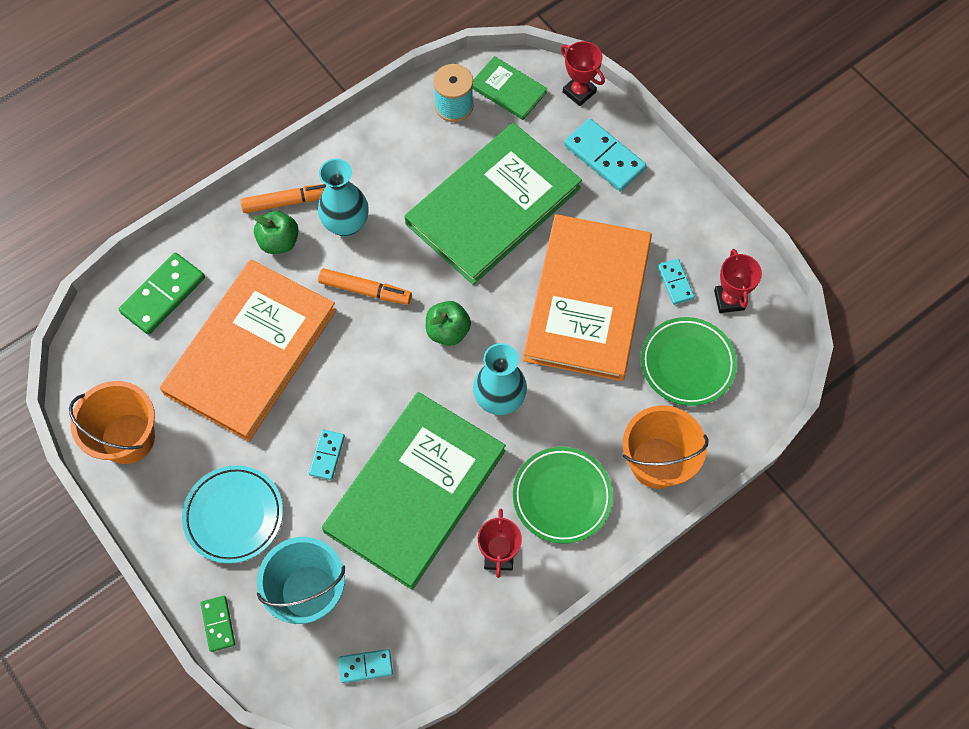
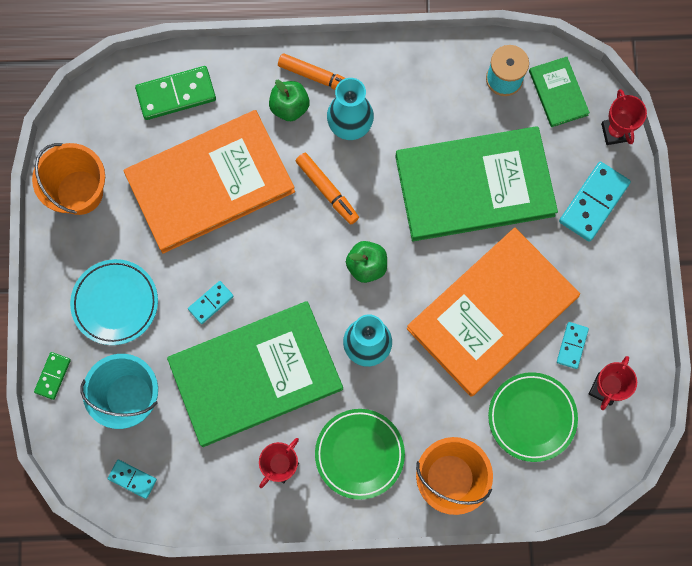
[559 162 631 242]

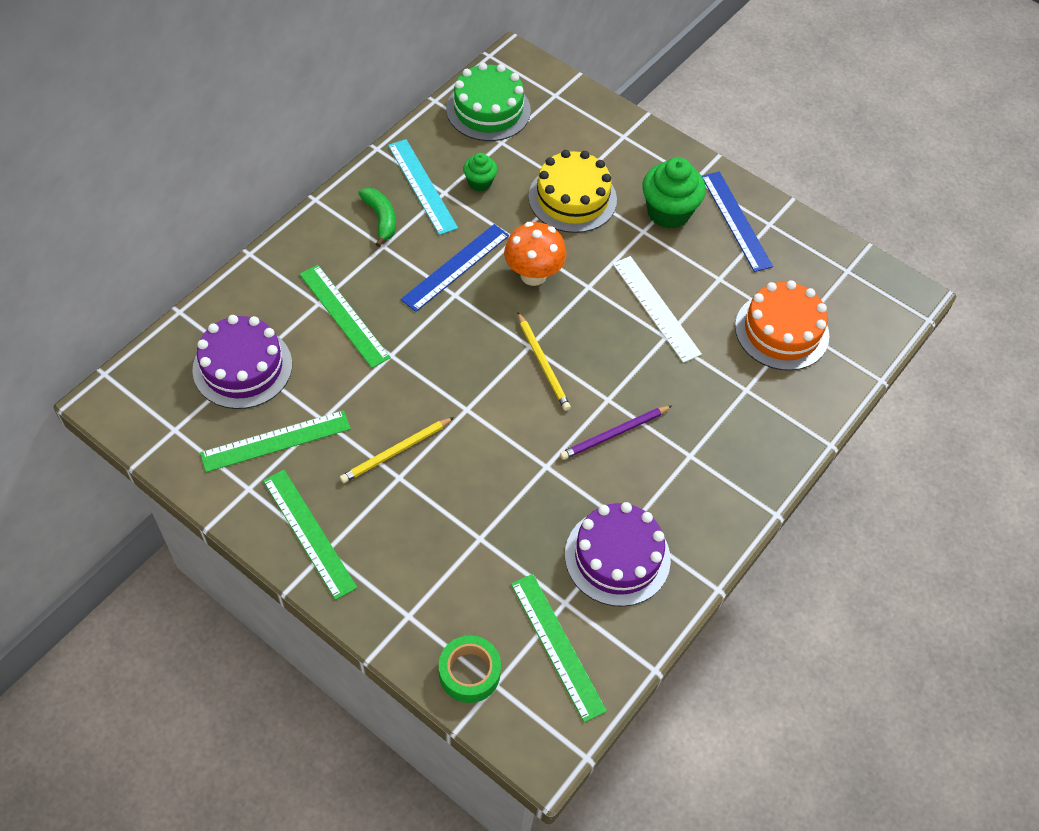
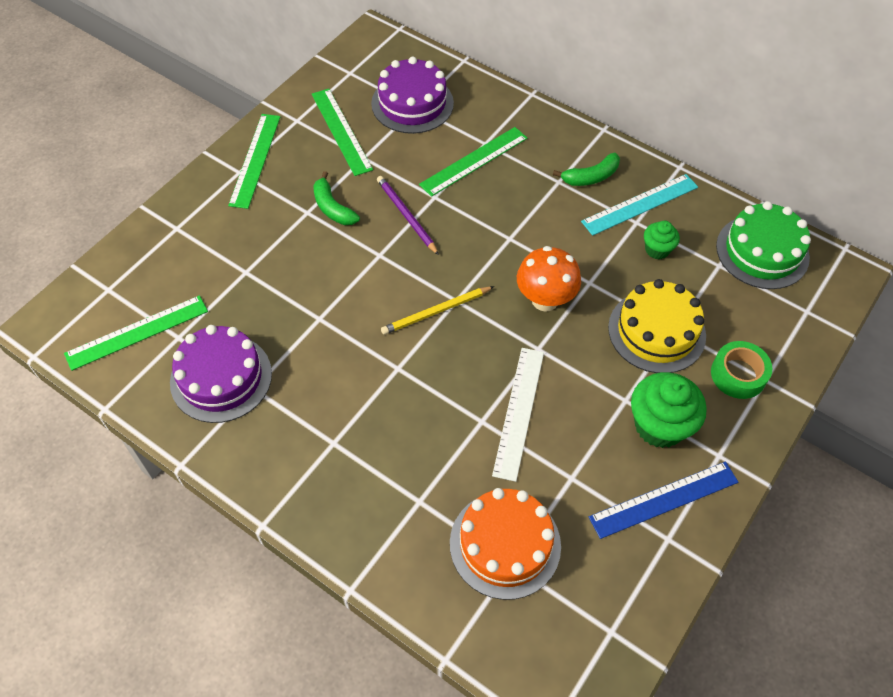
[401 224 509 312] (first image)
[711 341 772 399]
[377 176 439 255]
[313 171 360 225]
[228 114 281 209]
[492 348 544 482]

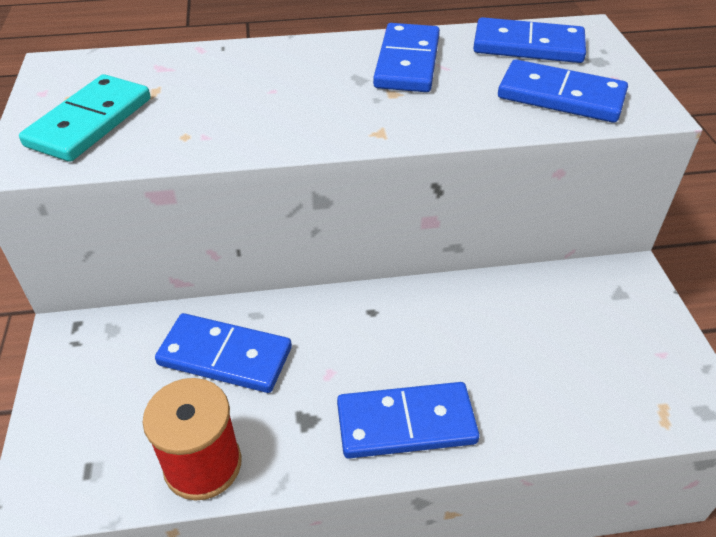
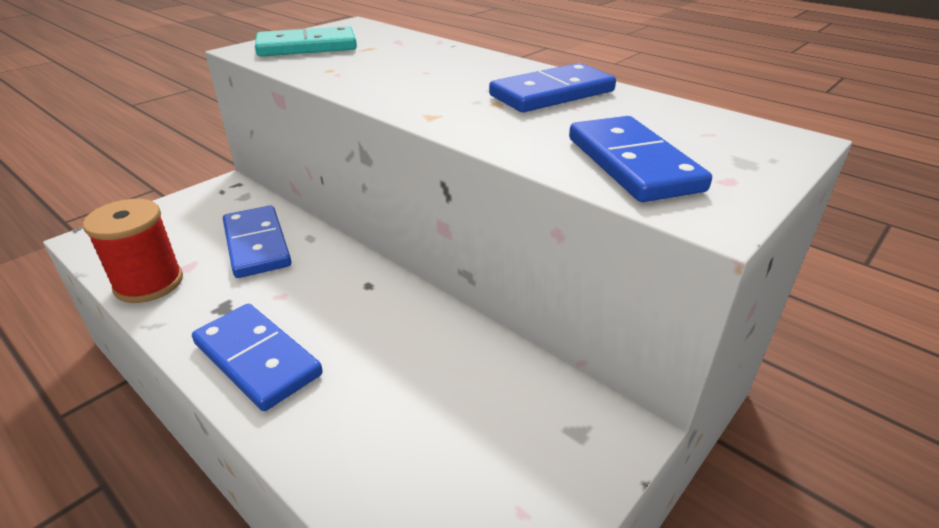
[473 17 586 63] (first image)

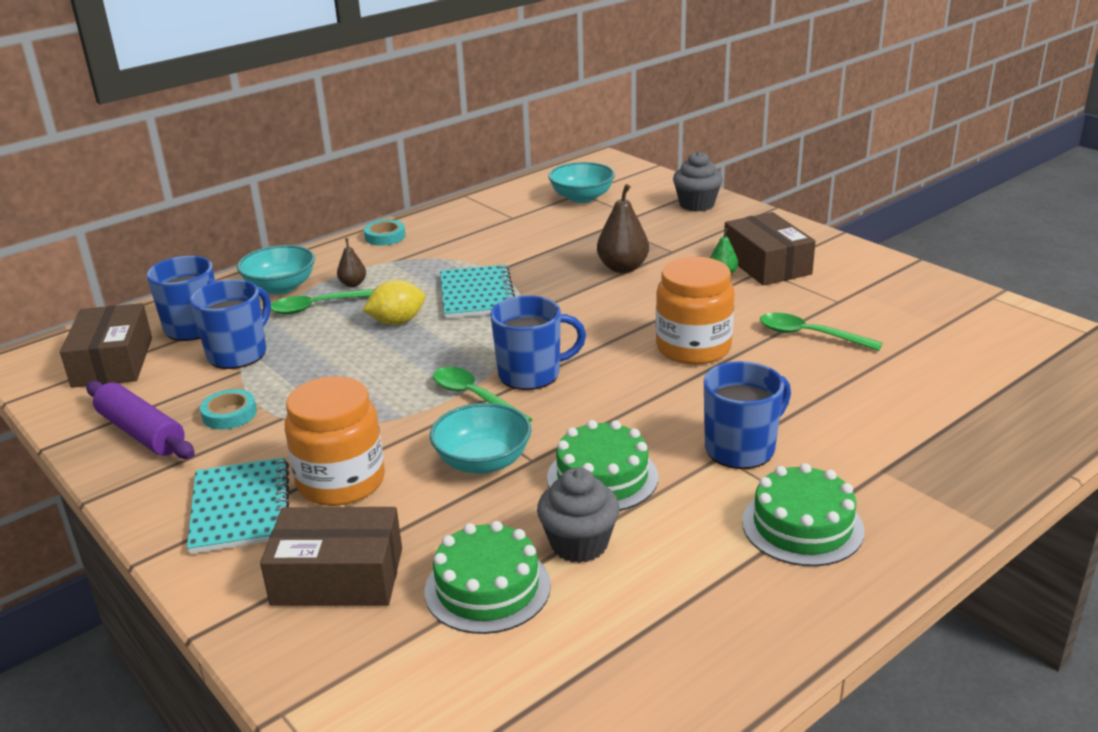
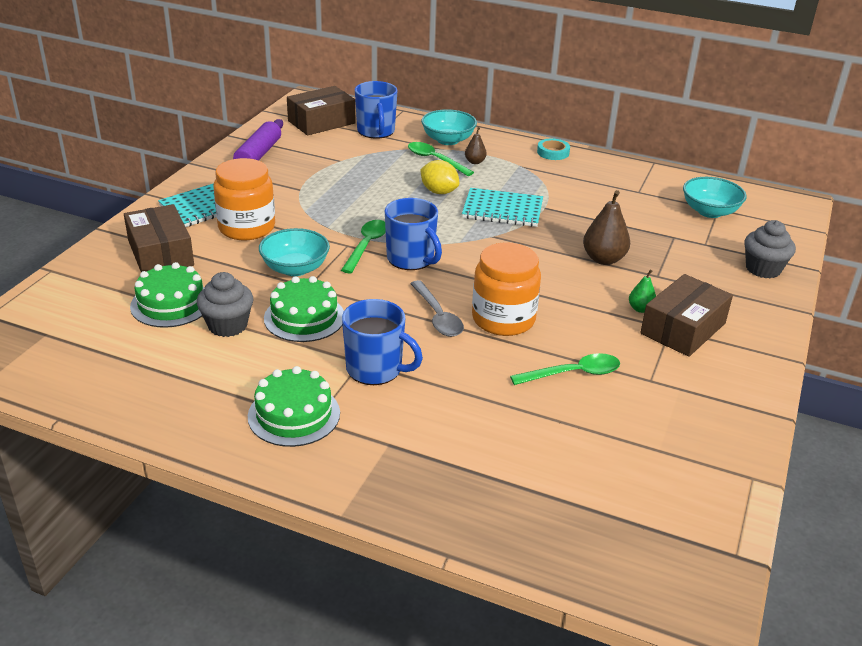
[190 279 271 369] (first image)
[200 389 257 430] (first image)
[410 280 464 337]
[462 188 543 227]
[510 353 620 385]

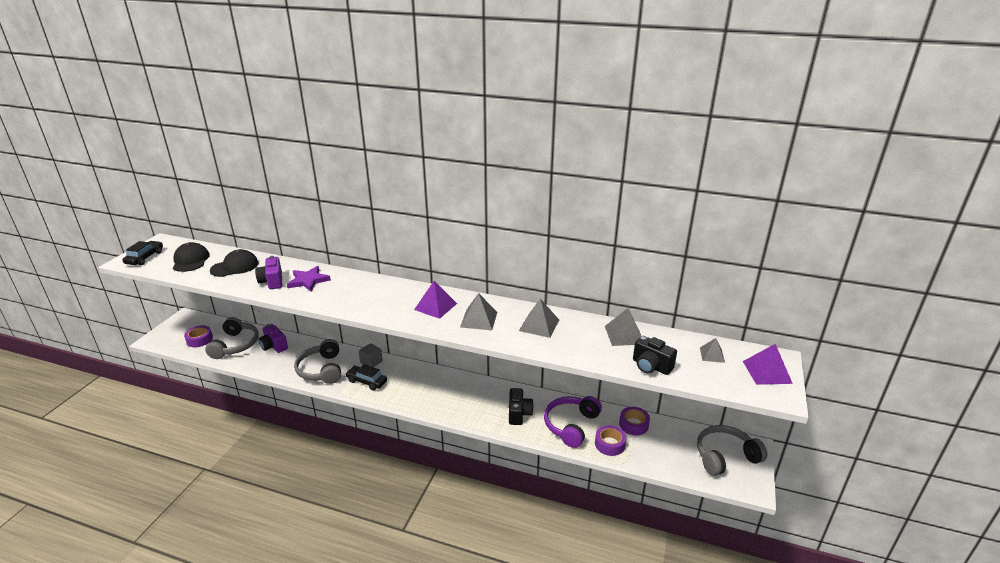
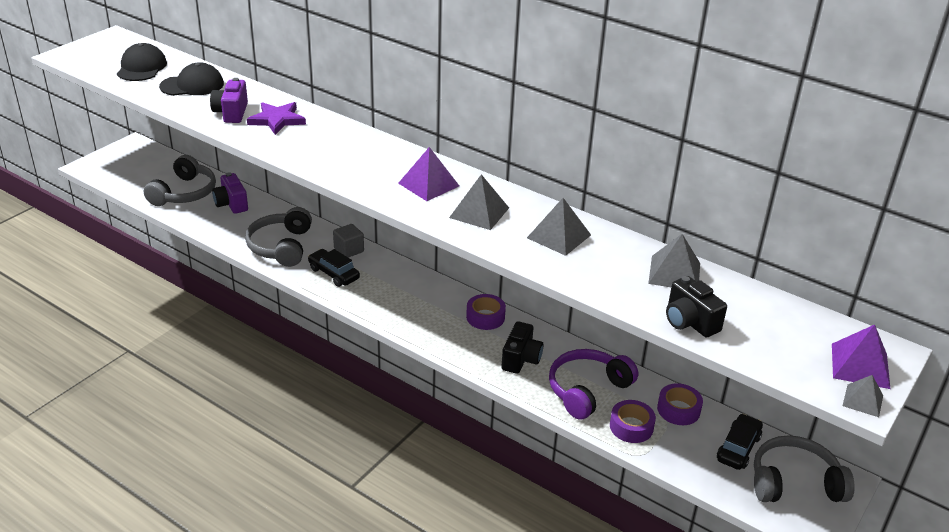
[717 414 763 470]
[466 294 506 330]
[842 375 883 417]

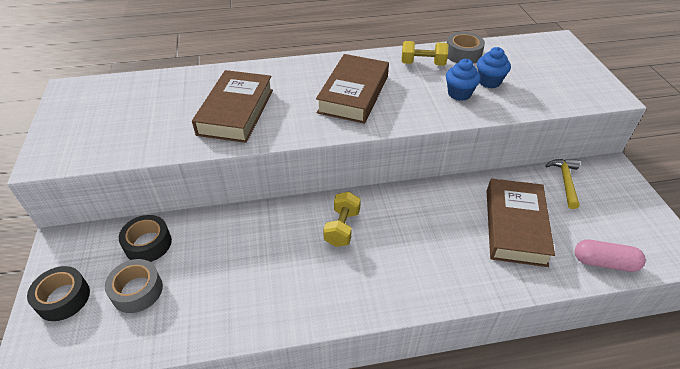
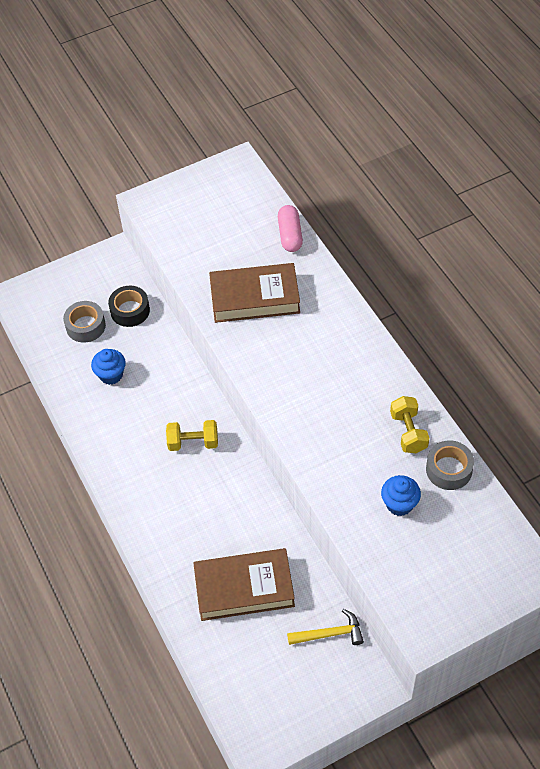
[27 266 90 321] (first image)
[316 54 389 124] (first image)
[91 349 126 385]
[278 205 303 252]

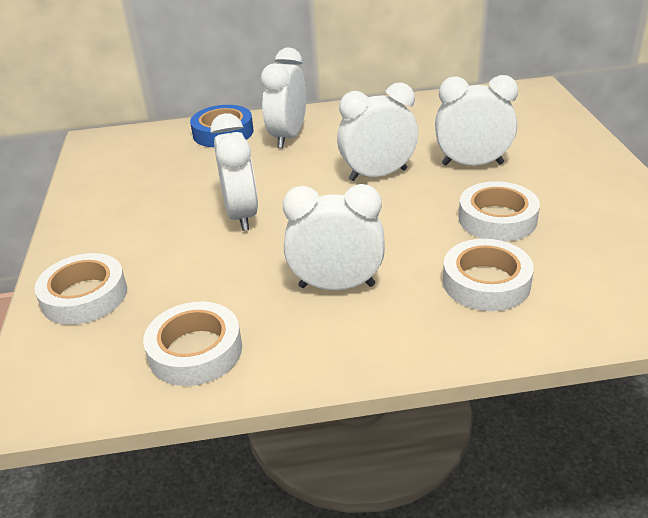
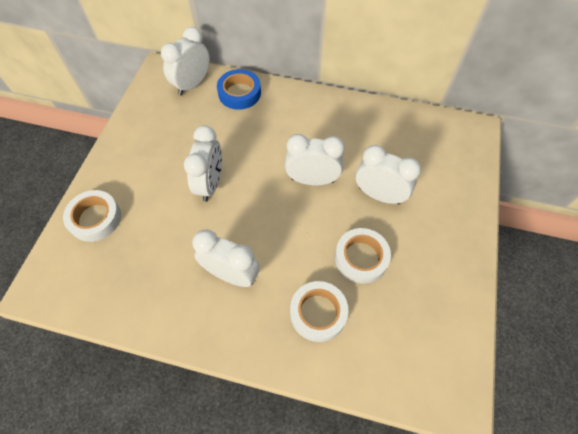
[143 302 242 386] (first image)
[161 27 210 95]

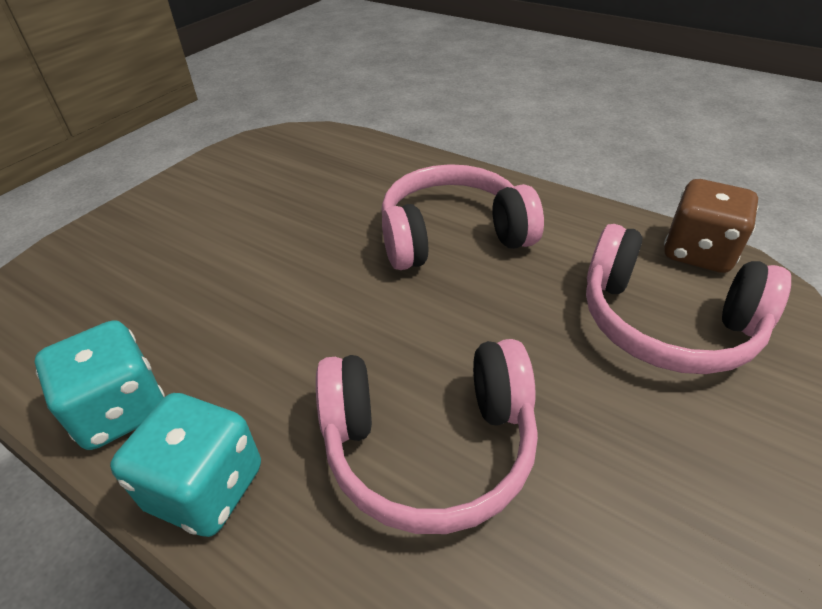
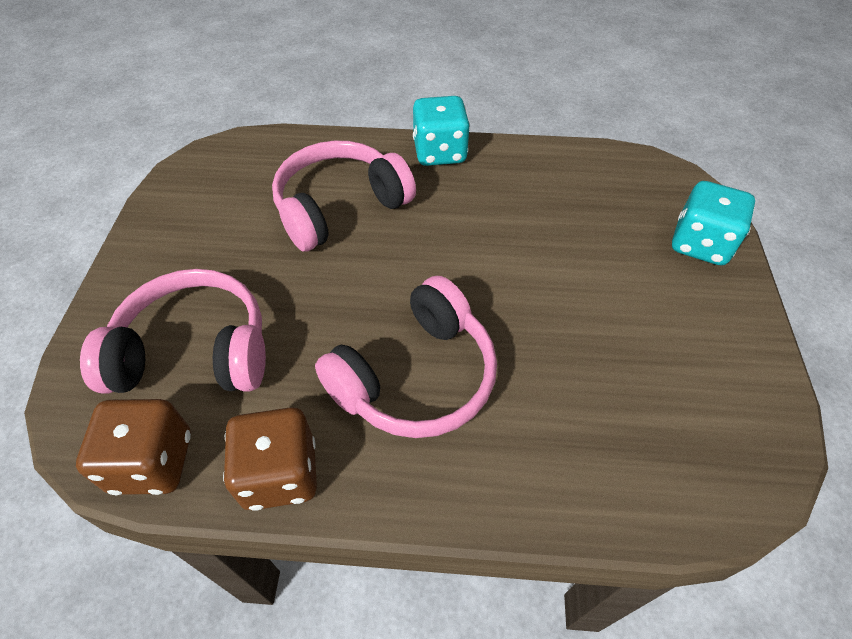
[223 407 317 511]
[672 181 755 265]

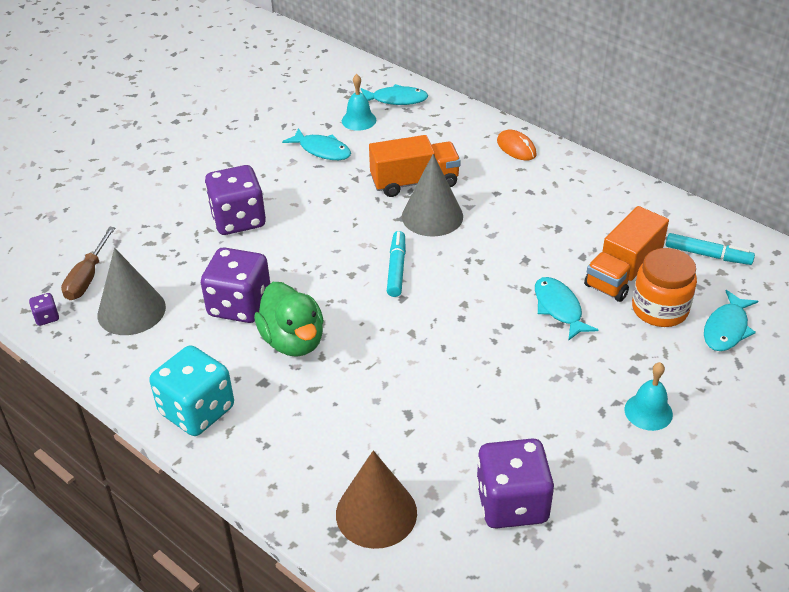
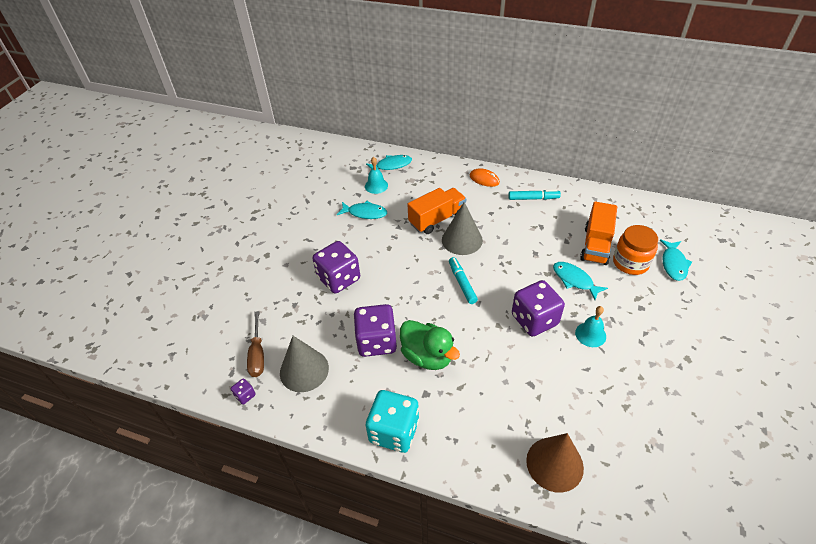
[512 280 565 336]
[575 306 606 347]
[508 190 561 200]

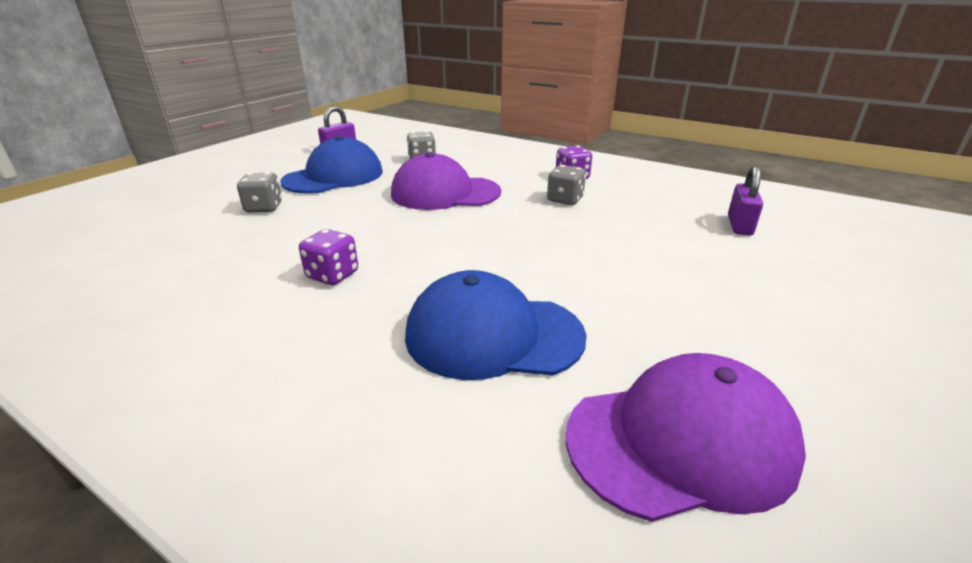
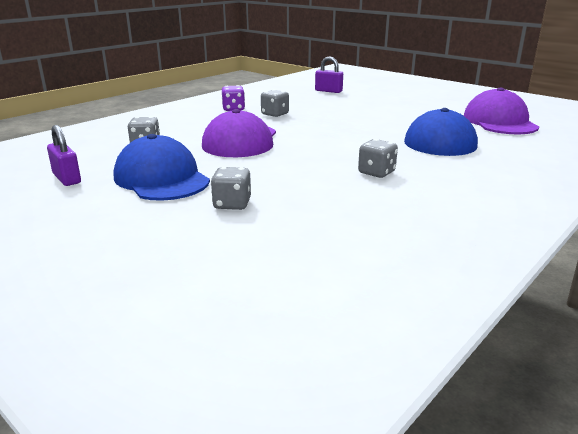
[358 139 398 178]

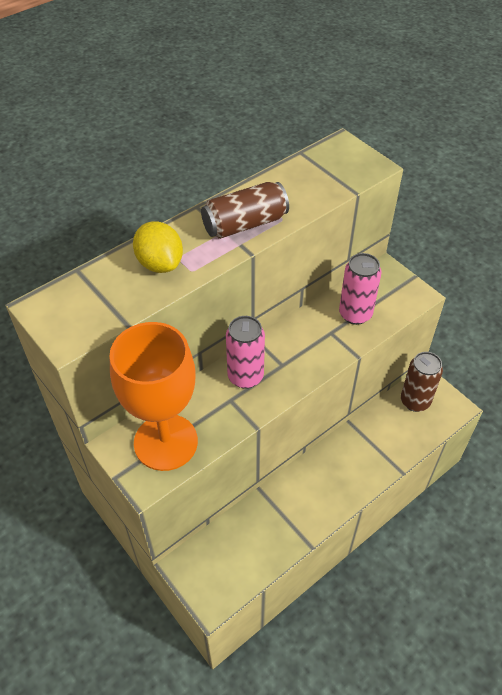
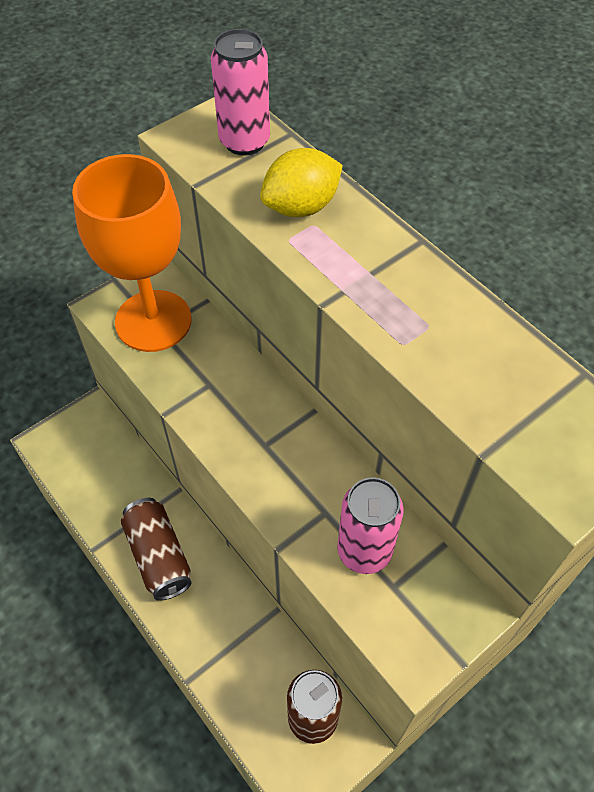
[121 498 192 601]
[211 29 270 156]

